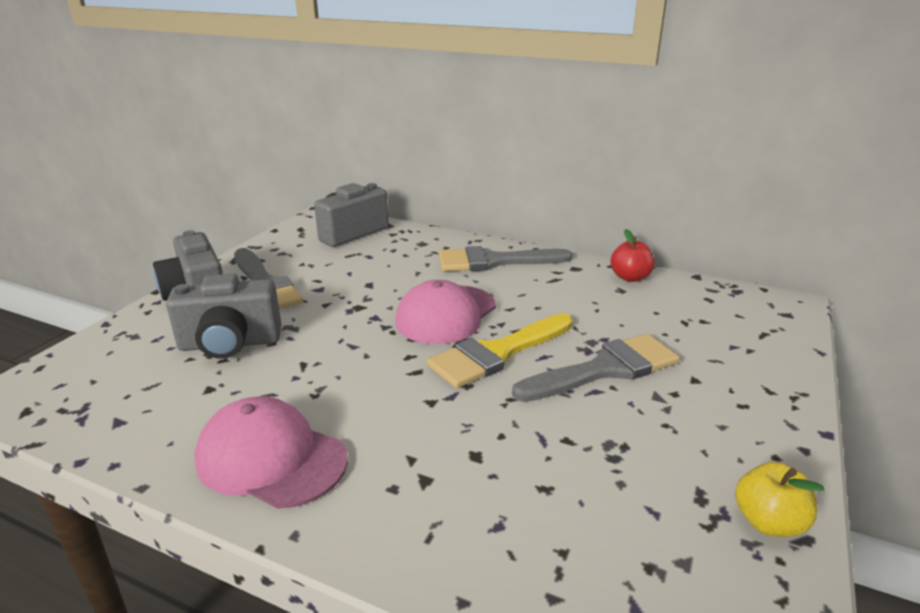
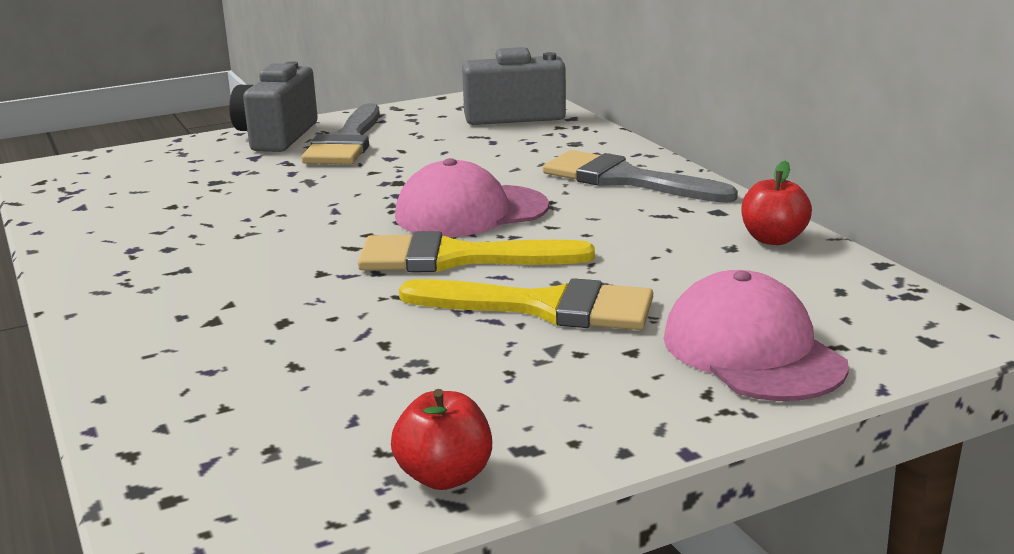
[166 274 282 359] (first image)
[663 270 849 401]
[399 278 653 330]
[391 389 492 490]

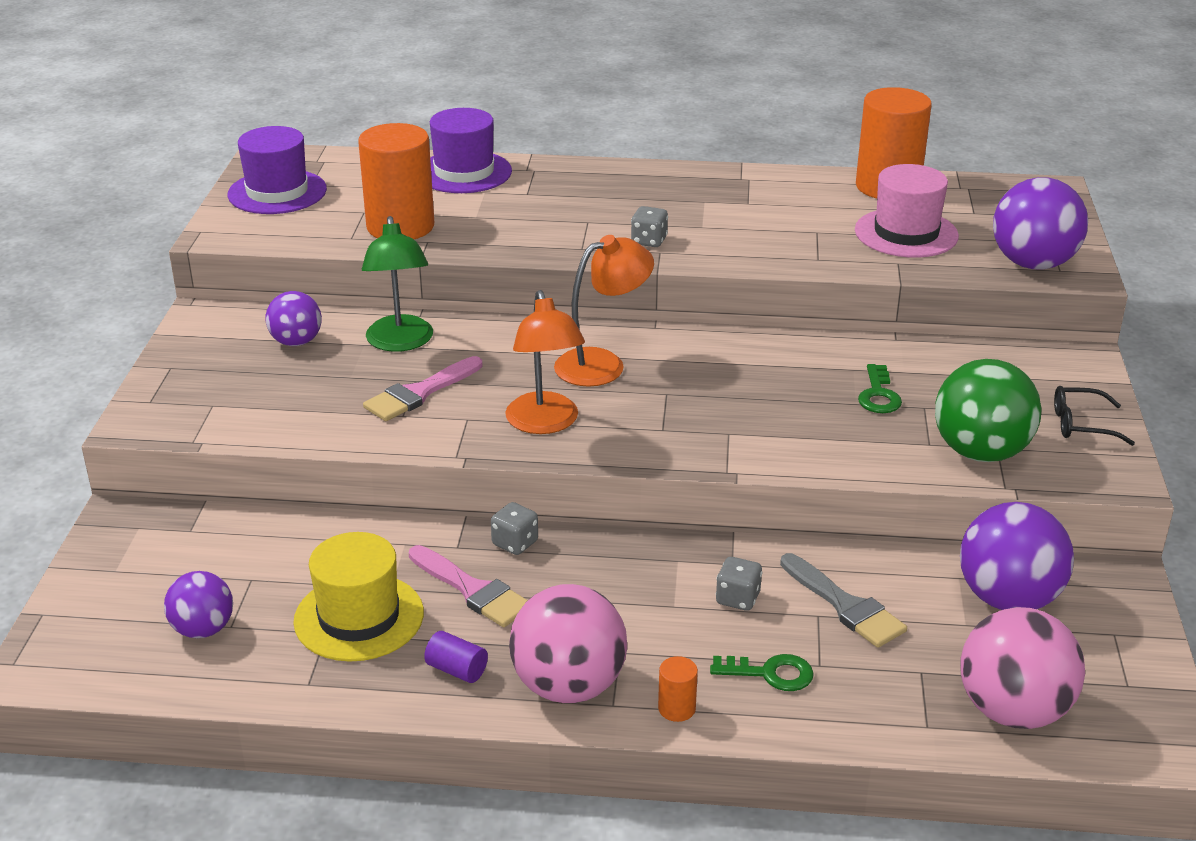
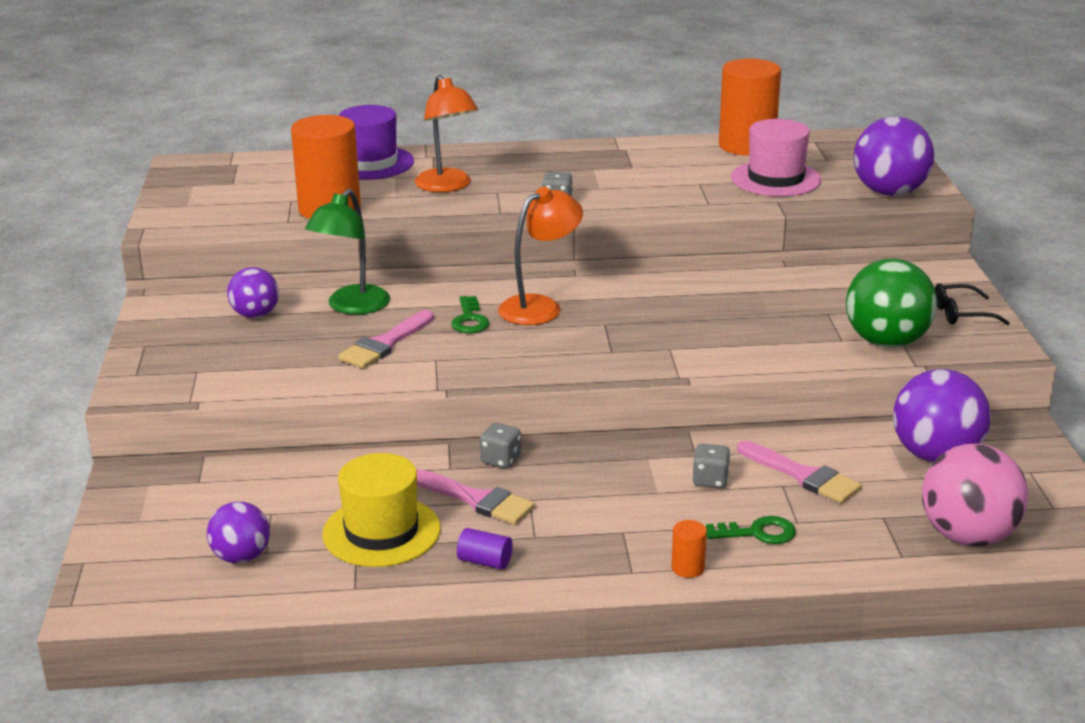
[228 126 327 214] (first image)
[509 584 627 703] (first image)
[414 75 478 192]
[451 296 489 333]
[737 441 862 503]
[305 189 390 314]

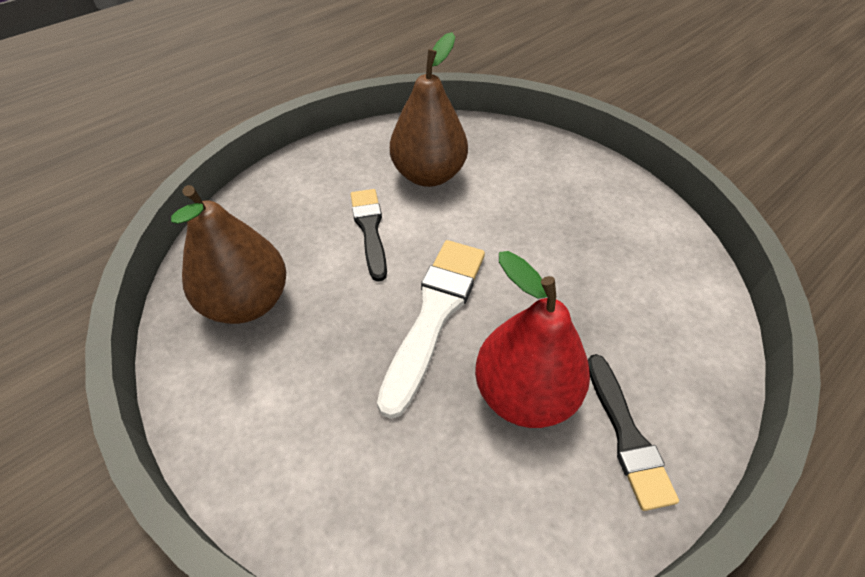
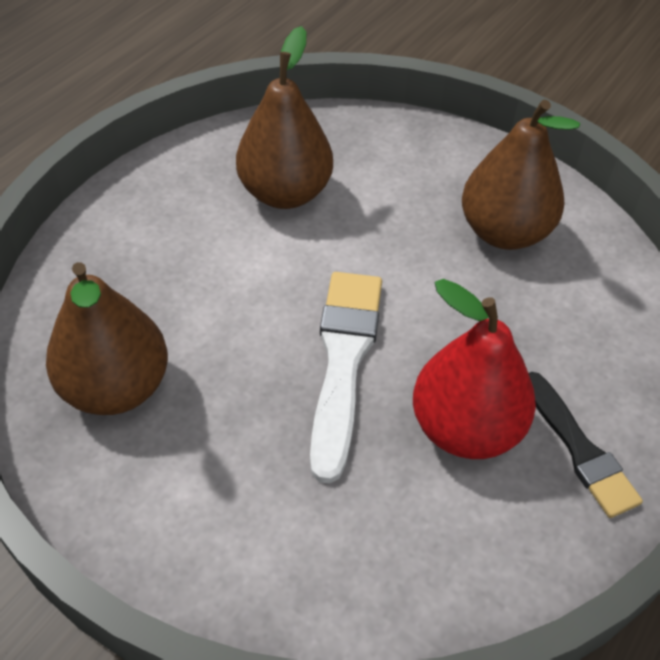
[350 189 387 282] (first image)
[462 100 580 250]

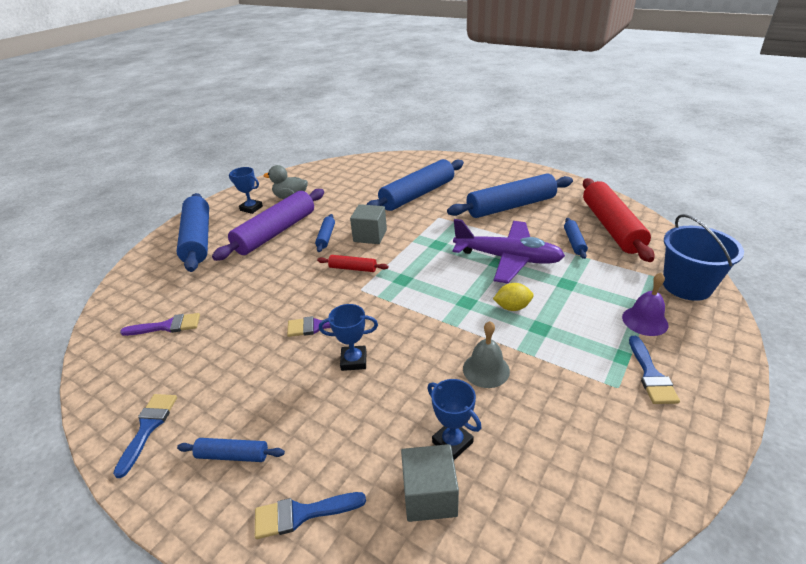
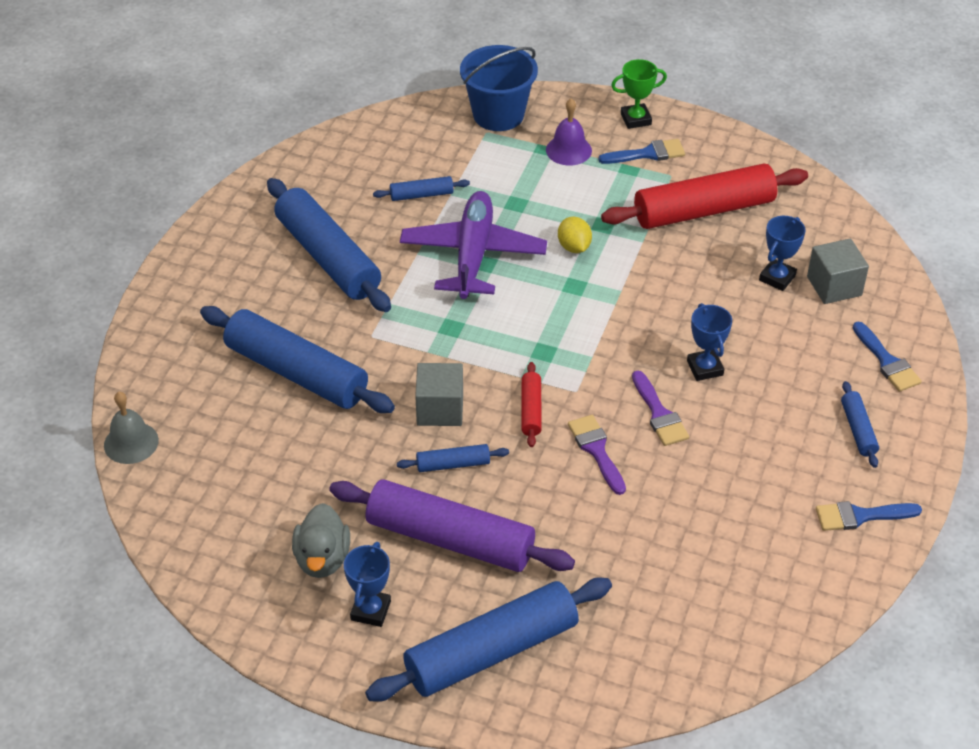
[611 59 667 129]
[568 415 626 495]
[104 392 159 464]
[601 164 808 229]

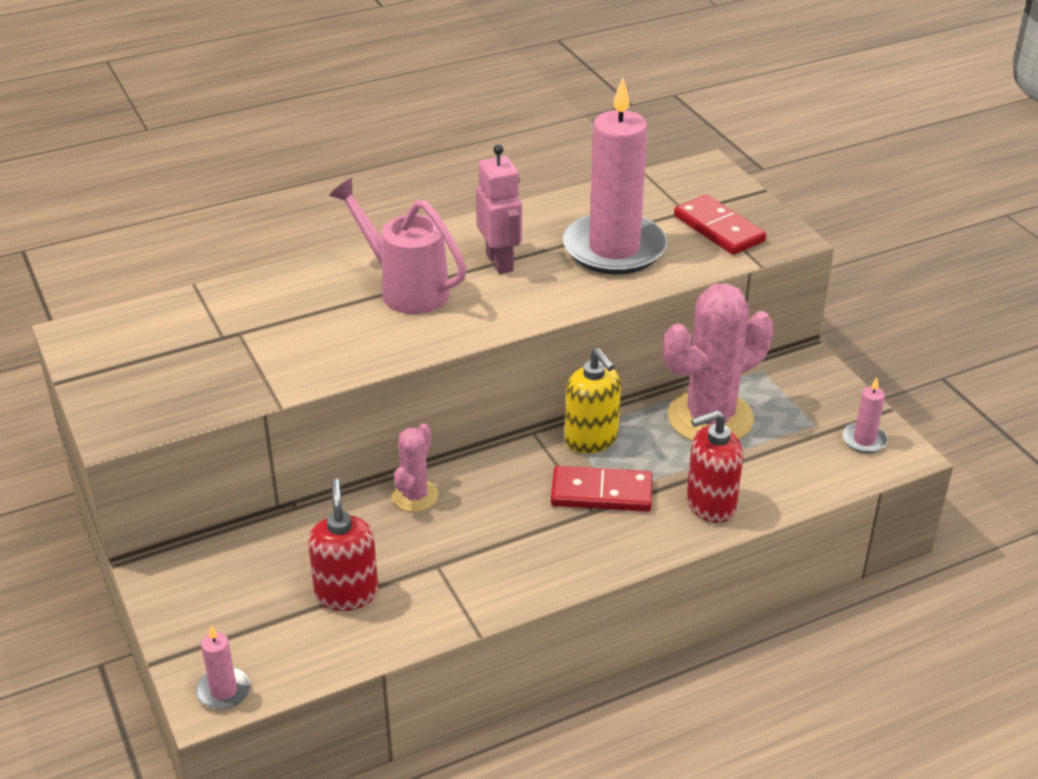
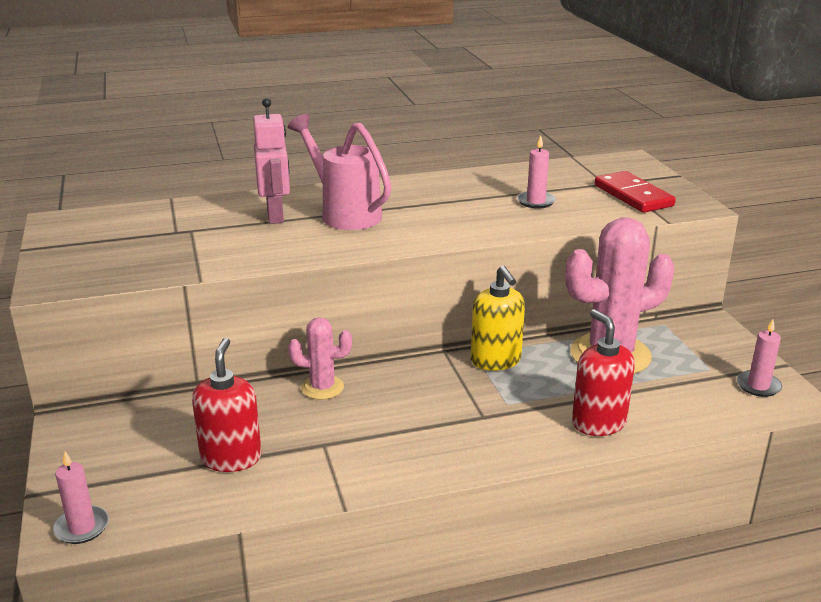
[551 466 652 512] (first image)
[253 98 290 224]
[288 317 352 400]
[572 309 635 436]
[517 136 556 209]

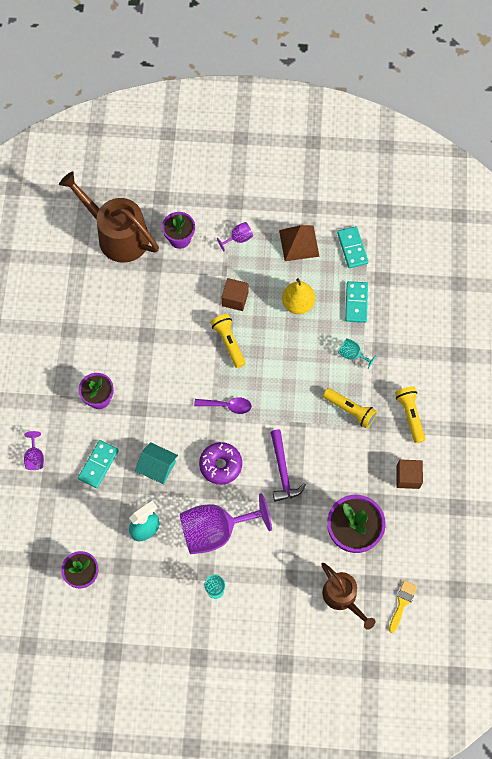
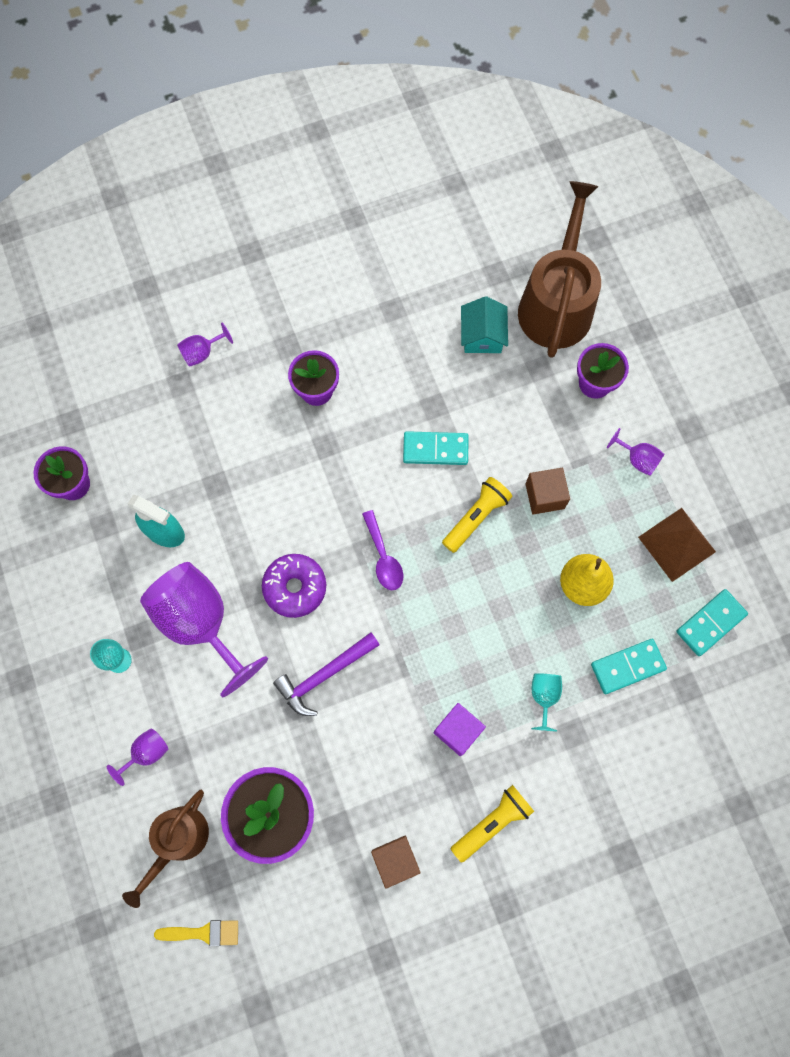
[107 728 168 786]
[403 431 469 465]
[461 296 508 353]
[434 703 486 756]

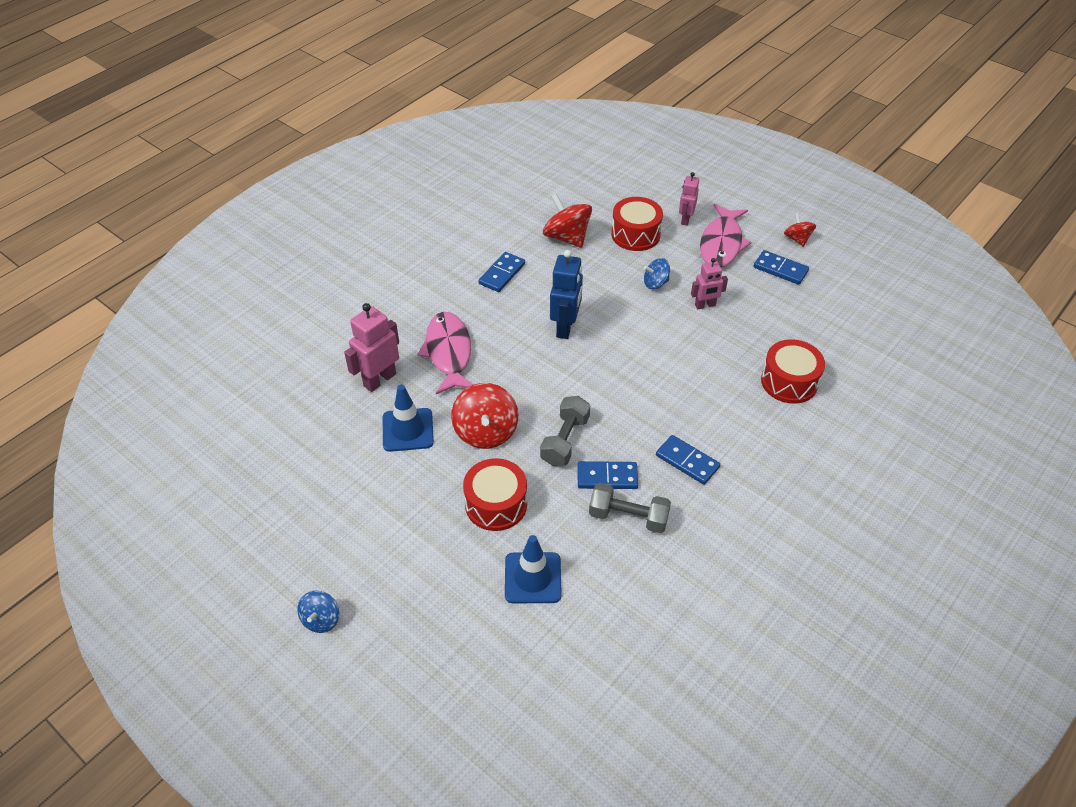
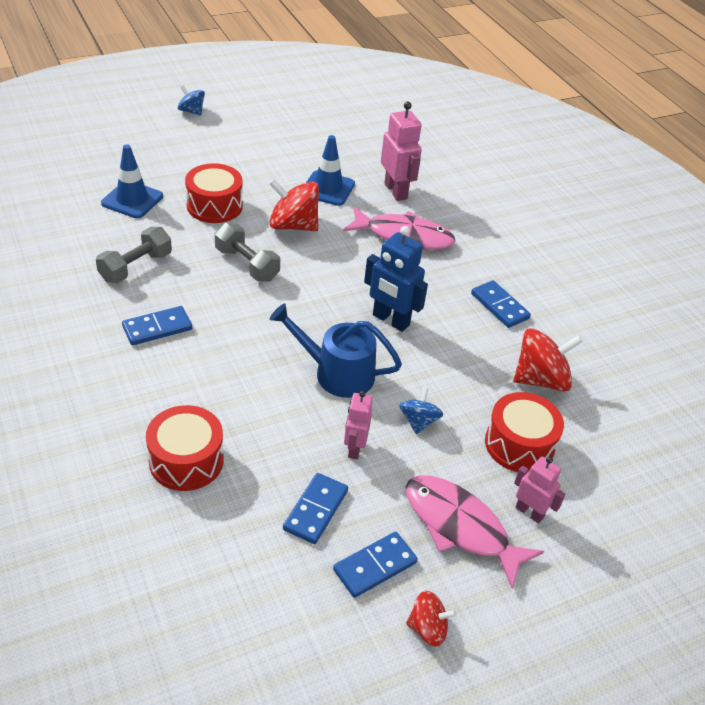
[269 303 402 398]
[283 473 348 544]

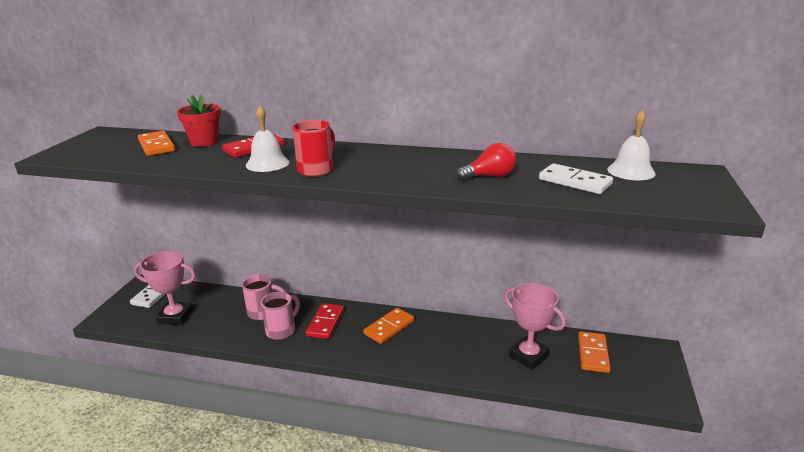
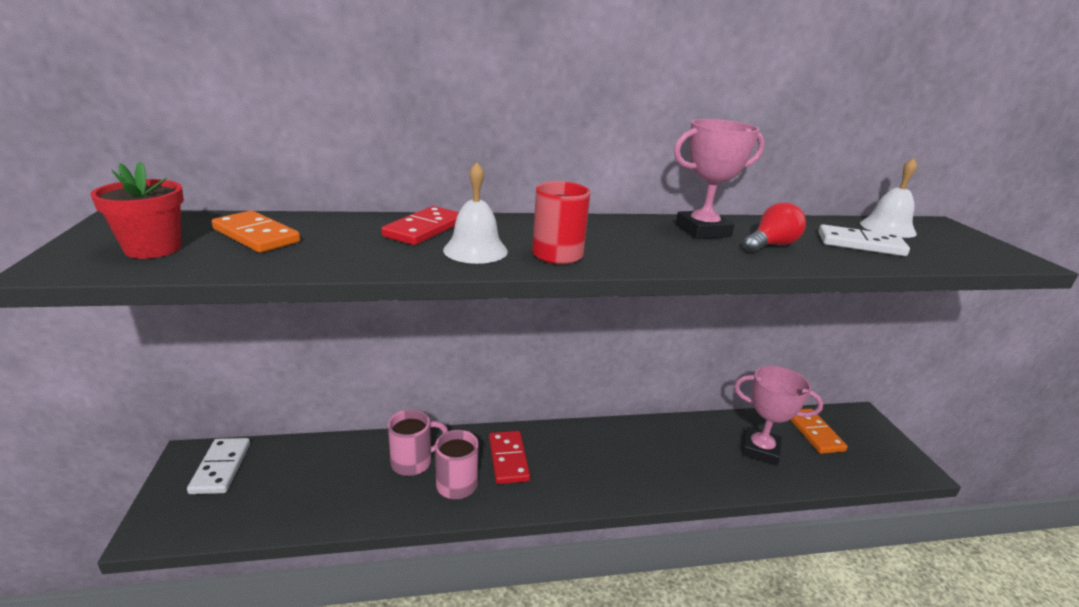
[363 308 414 344] (first image)
[674 119 765 239]
[90 162 184 259]

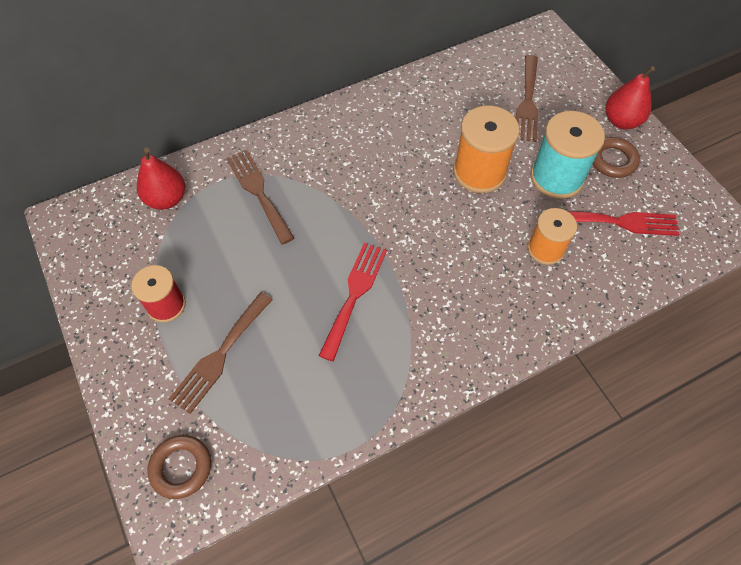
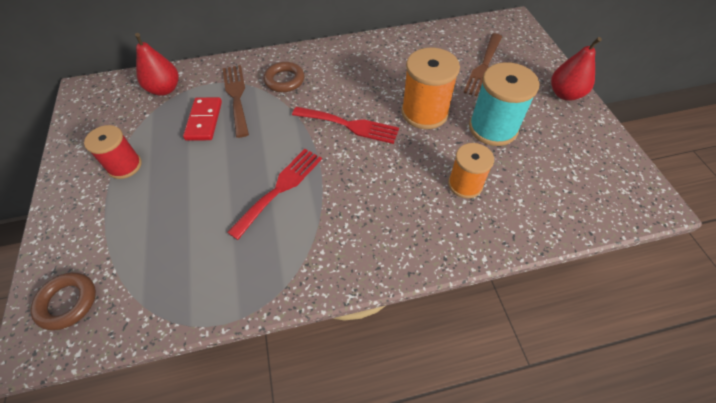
[169 292 273 414] (first image)
[183 97 222 141]
[292 107 399 144]
[264 62 304 92]

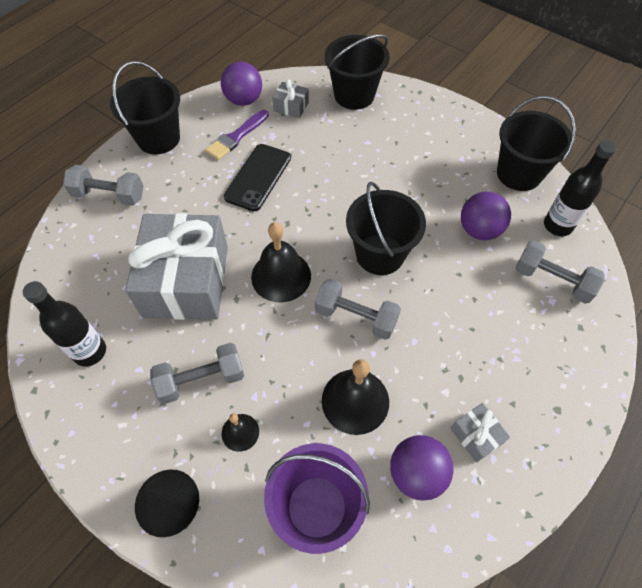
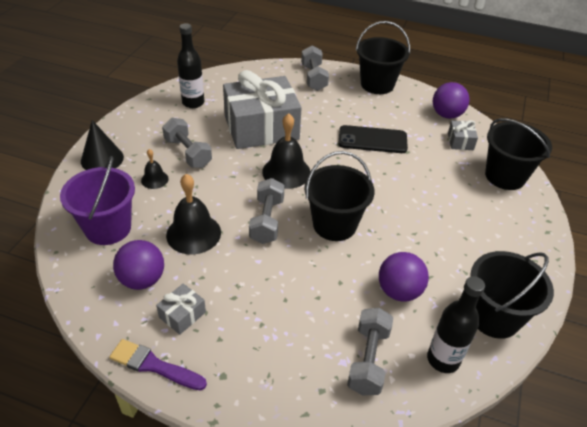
[109 339 207 391]

